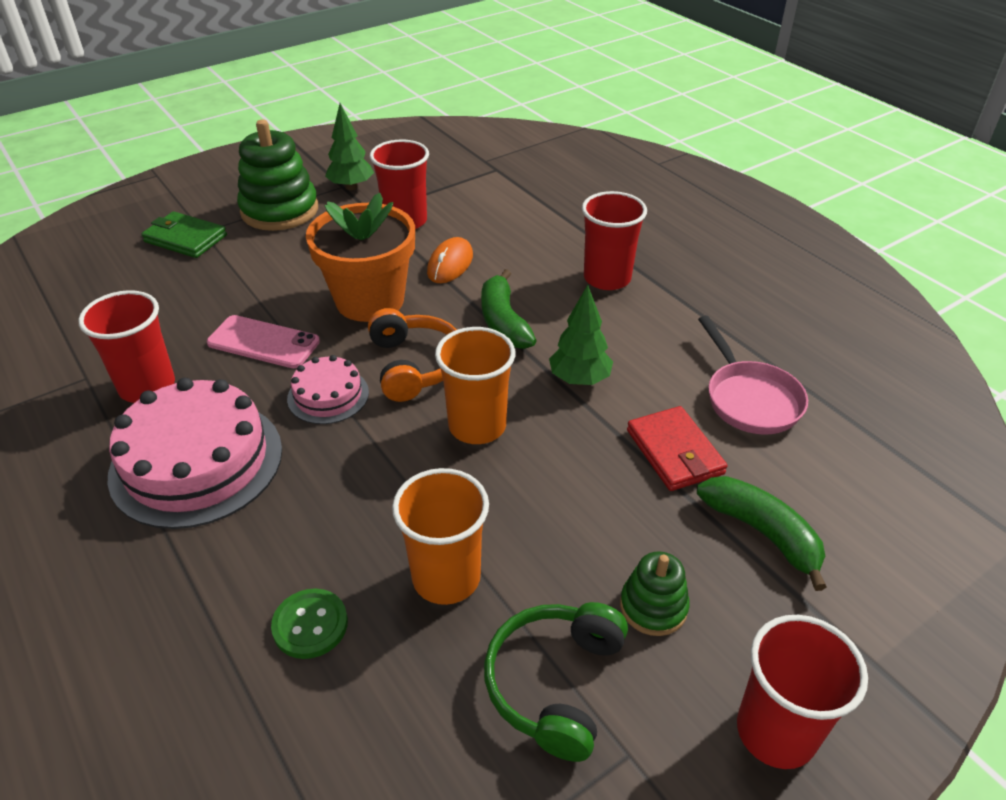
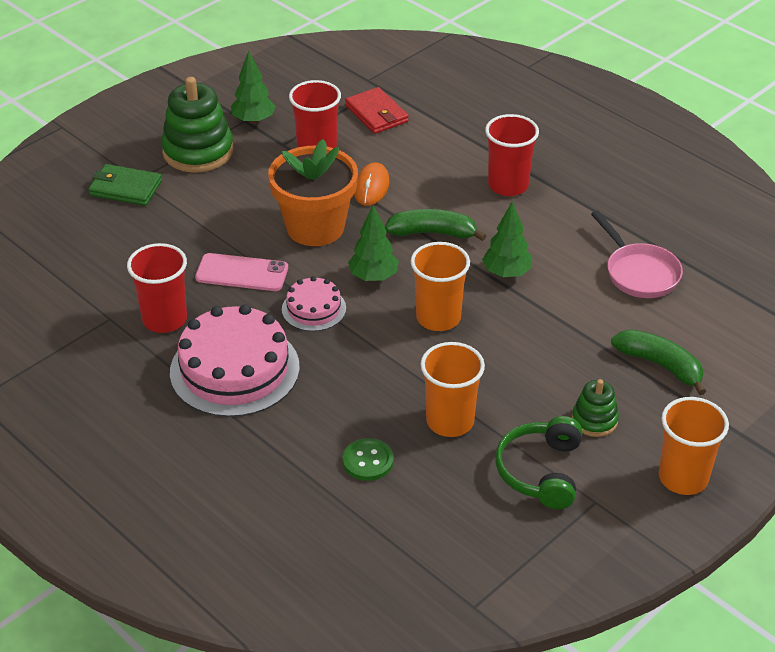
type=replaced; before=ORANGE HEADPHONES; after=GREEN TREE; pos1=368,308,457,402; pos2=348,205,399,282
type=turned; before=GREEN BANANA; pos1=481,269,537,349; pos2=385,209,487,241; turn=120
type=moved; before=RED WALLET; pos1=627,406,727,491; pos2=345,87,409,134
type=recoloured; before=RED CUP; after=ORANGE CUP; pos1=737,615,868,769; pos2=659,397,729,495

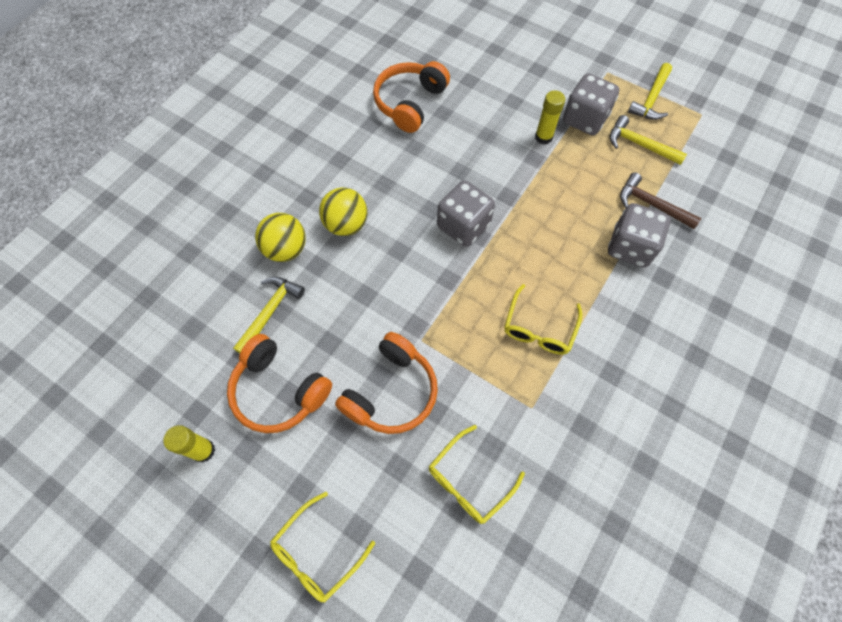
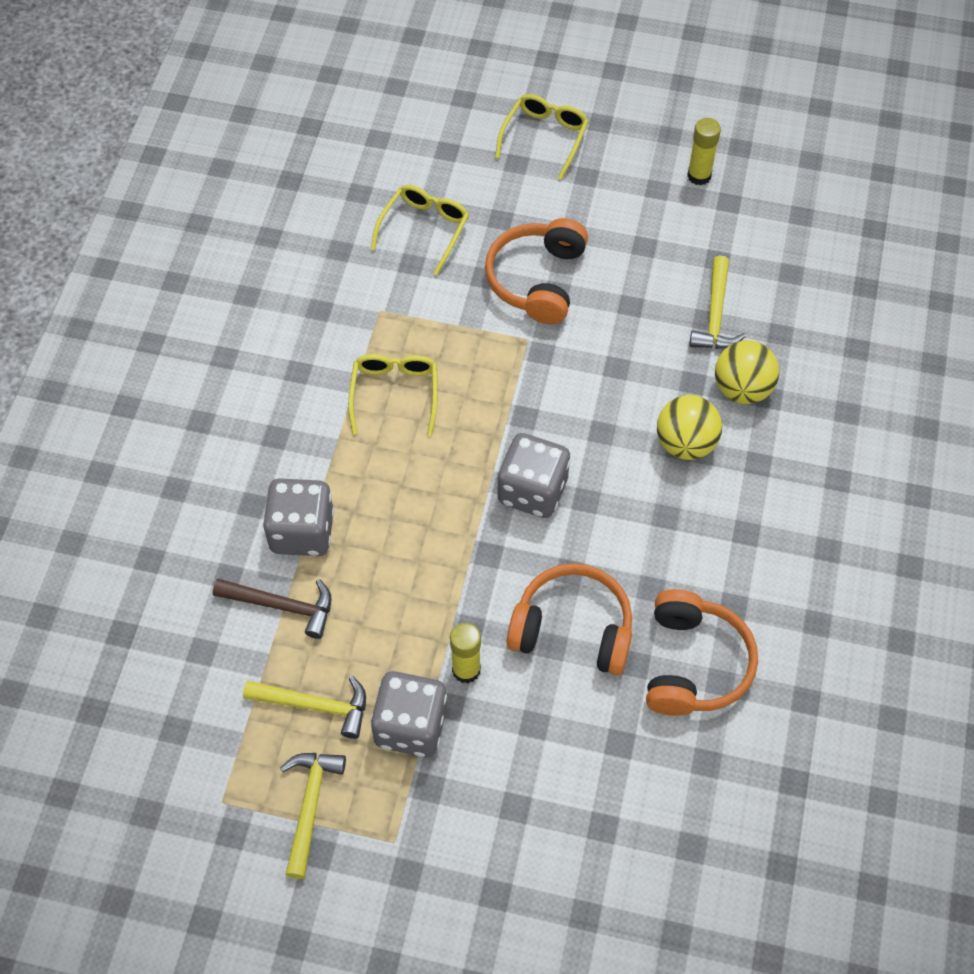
type=moved; before=ORANGE HEADPHONES; pos1=227,334,332,433; pos2=507,563,632,675

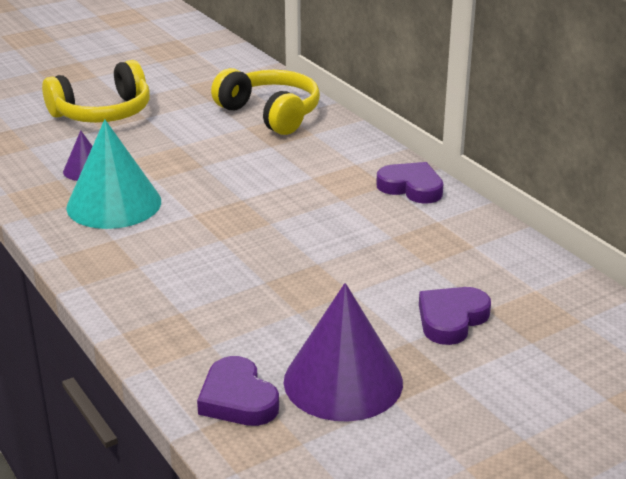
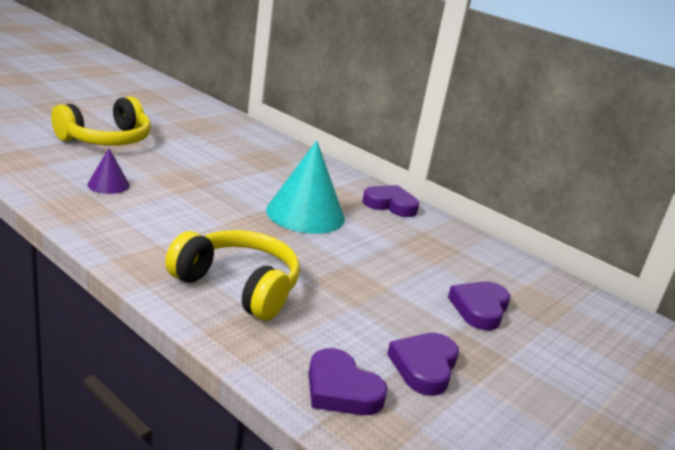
type=moved; before=TURQUOISE CONE; pos1=66,119,161,229; pos2=266,141,345,234
type=moved; before=YELLOW HEADPHONES; pos1=211,68,320,135; pos2=165,230,300,320
type=replaced; before=PURPLE CONE; after=PURPLE HEART; pos1=284,283,403,421; pos2=387,333,459,396

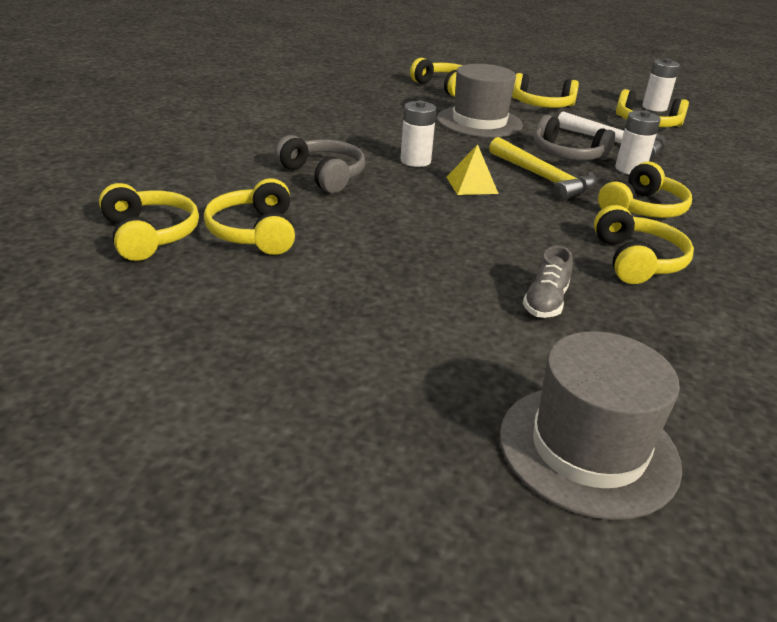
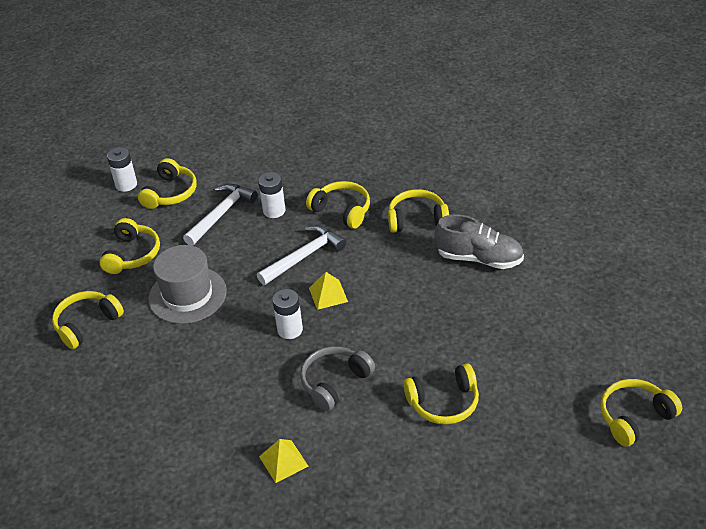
type=moved; before=YELLOW HEADPHONES; pos1=99,183,199,261; pos2=600,379,682,447
type=recoloured; before=YELLOW HAMMER; after=WHITE HAMMER; pos1=489,137,597,201; pos2=257,225,346,285
type=removed; before=GREY HAT; pos1=500,331,682,520
type=resized; before=GREY SHOE; pos1=523,246,573,318; pos2=435,214,524,269; scale=1.75
type=removed; before=GREY HEADPHONES; pos1=534,115,615,160
type=added; after=YELLOW PYRAMID; pos2=259,439,308,483

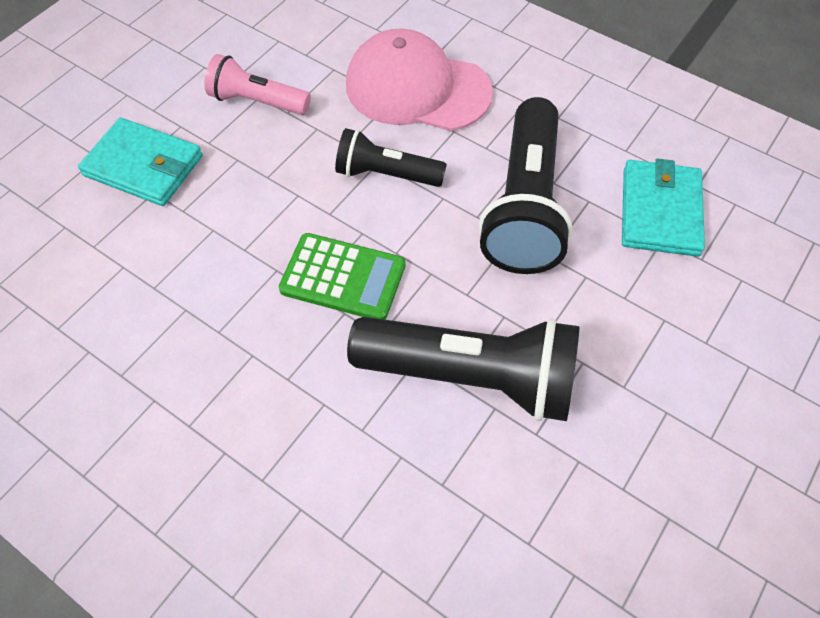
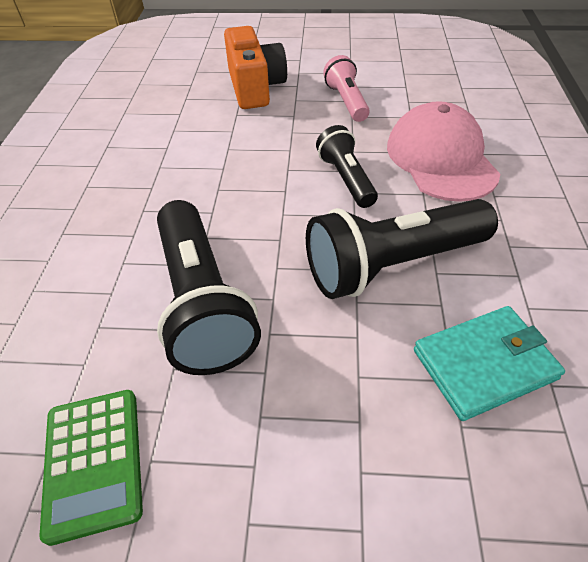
type=replaced; before=TURQUOISE WALLET; after=ORANGE CAMERA; pos1=78,118,203,206; pos2=224,26,287,109
type=moved; before=GREEN CALCULATOR; pos1=279,233,405,320; pos2=39,390,143,546

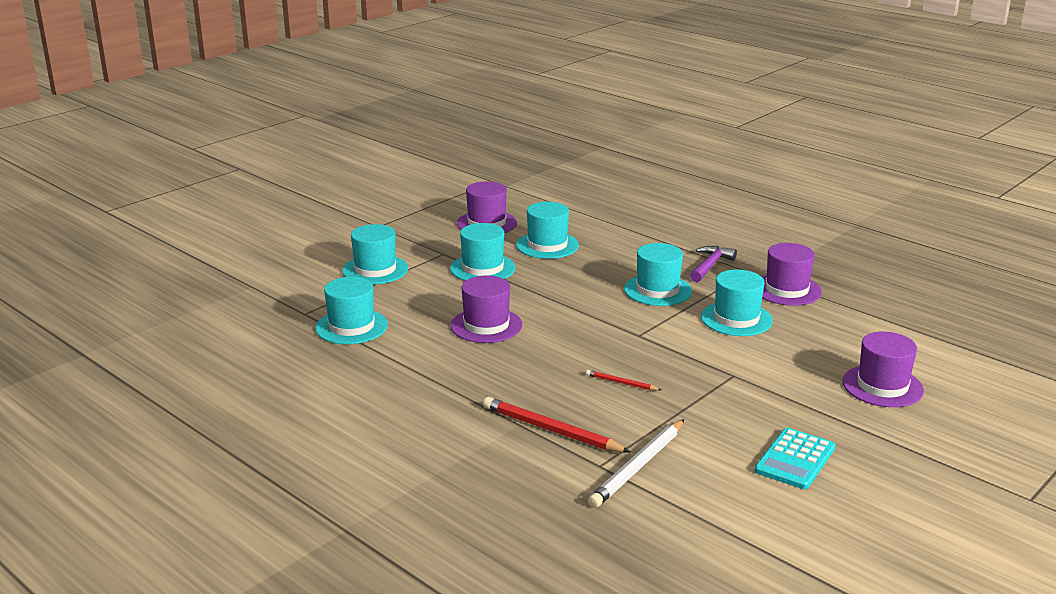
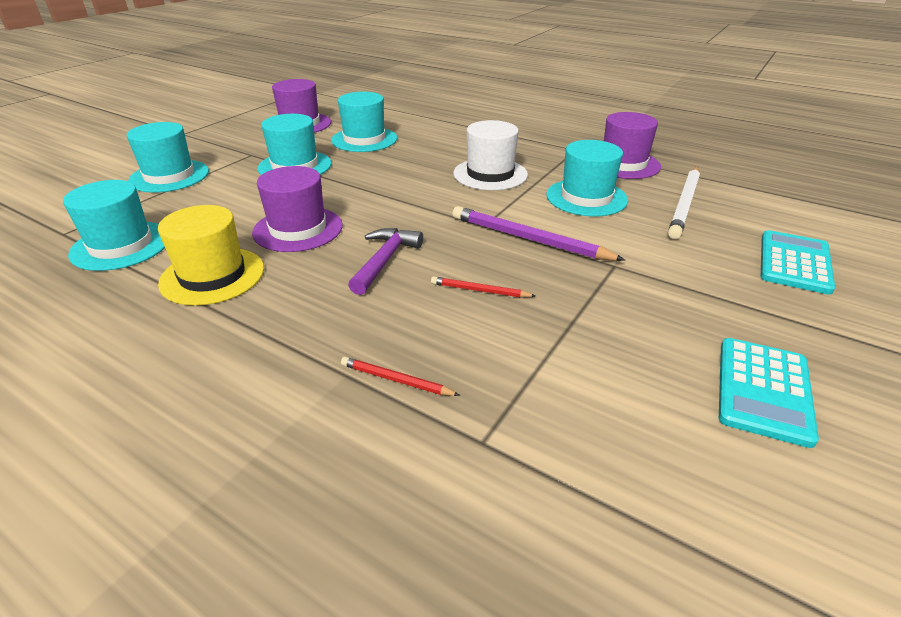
type=resized; before=RED PENCIL; pos1=483,397,630,453; pos2=341,357,460,396; scale=0.51
type=moved; before=WHITE PENCIL; pos1=588,419,685,508; pos2=668,167,700,239
type=recoloured; before=TURQUOISE HAT; after=WHITE HAT; pos1=624,243,692,306; pos2=453,120,528,190
type=moved; before=PURPLE HAMMER; pos1=690,246,737,282; pos2=348,228,423,295
type=replaced; before=PURPLE HAT; after=TURQUOISE CALCULATOR; pos1=842,332,924,407; pos2=761,230,835,294
type=added; after=YELLOW HAT; pos2=158,205,264,306
type=added; after=PURPLE PENCIL; pos2=452,206,625,261

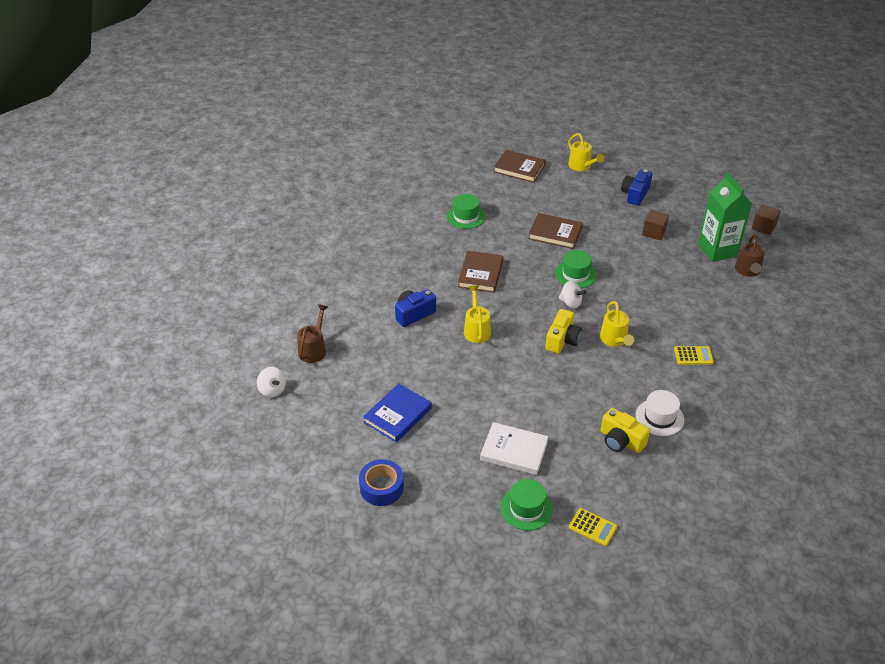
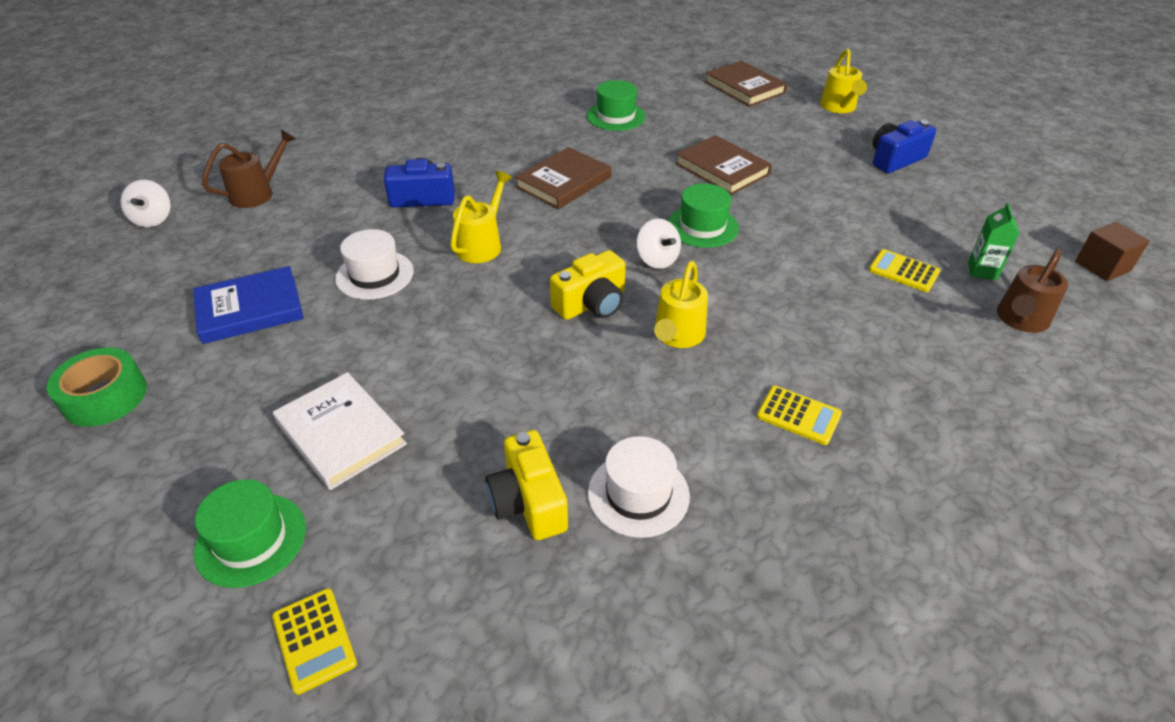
type=recoloured; before=BLUE TAPE; after=GREEN TAPE; pos1=359,459,404,506; pos2=47,348,147,426
type=removed; before=BROWN CUBE; pos1=642,210,669,240
type=resized; before=GREEN CARTON; pos1=698,172,752,262; pos2=968,203,1019,280; scale=0.45
type=added; after=WHITE HAT; pos2=335,229,414,300
type=added; after=YELLOW CALCULATOR; pos2=869,249,940,292

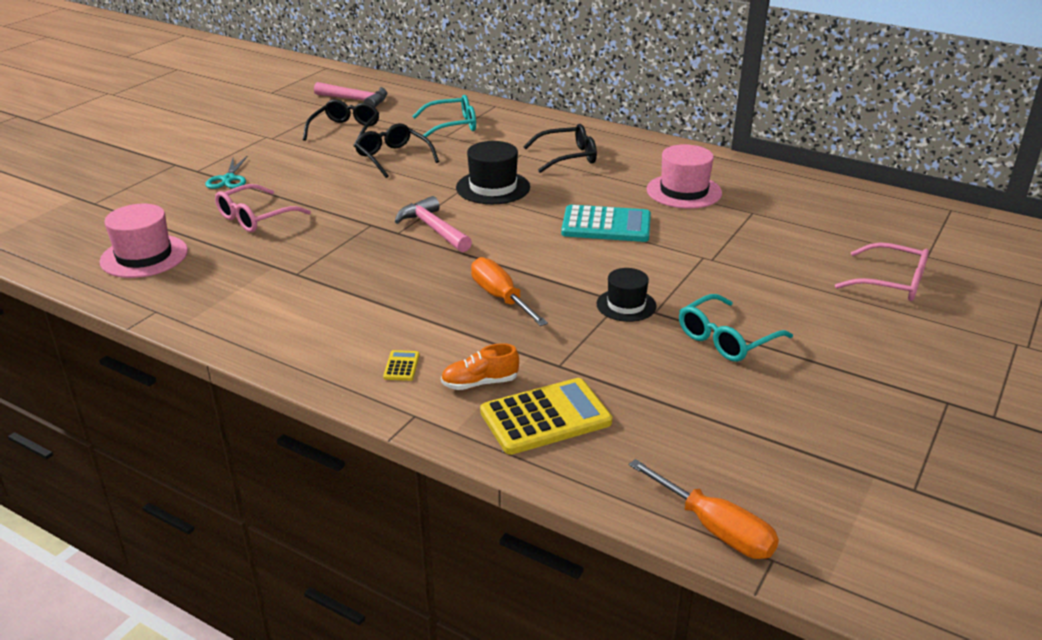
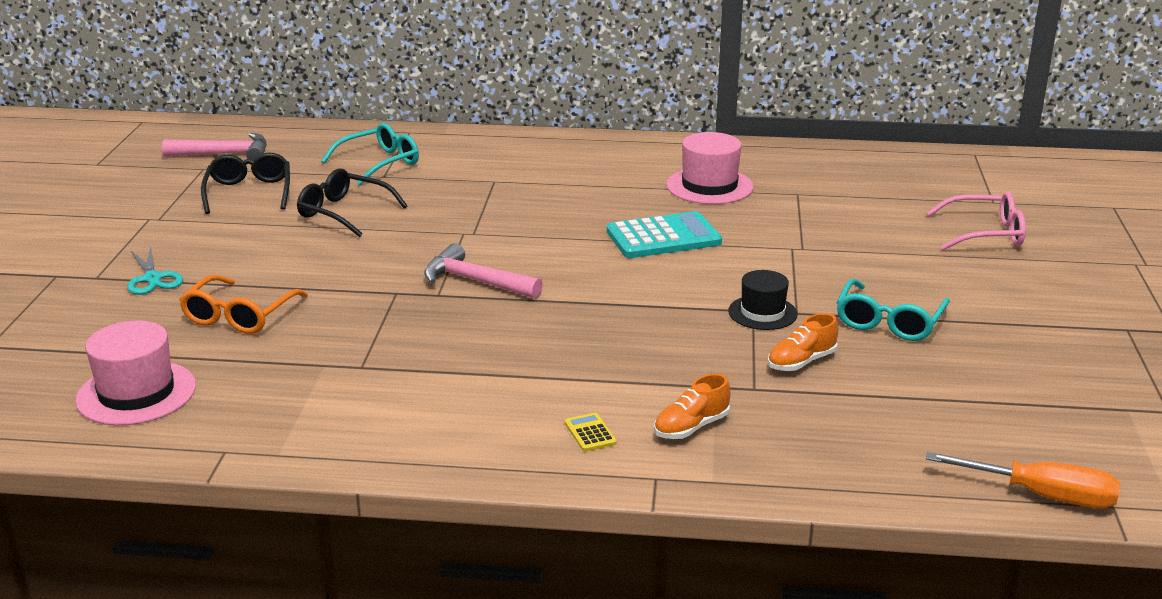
type=recoloured; before=PINK GLASSES; after=ORANGE GLASSES; pos1=215,184,311,232; pos2=179,275,308,334
type=removed; before=BLACK HAT; pos1=456,141,530,204
type=removed; before=ORANGE SCREWDRIVER; pos1=471,257,548,326
type=removed; before=YELLOW CALCULATOR; pos1=480,378,612,455
type=removed; before=BLACK GLASSES; pos1=523,124,597,173
type=added; after=ORANGE SHOE; pos2=768,313,839,371

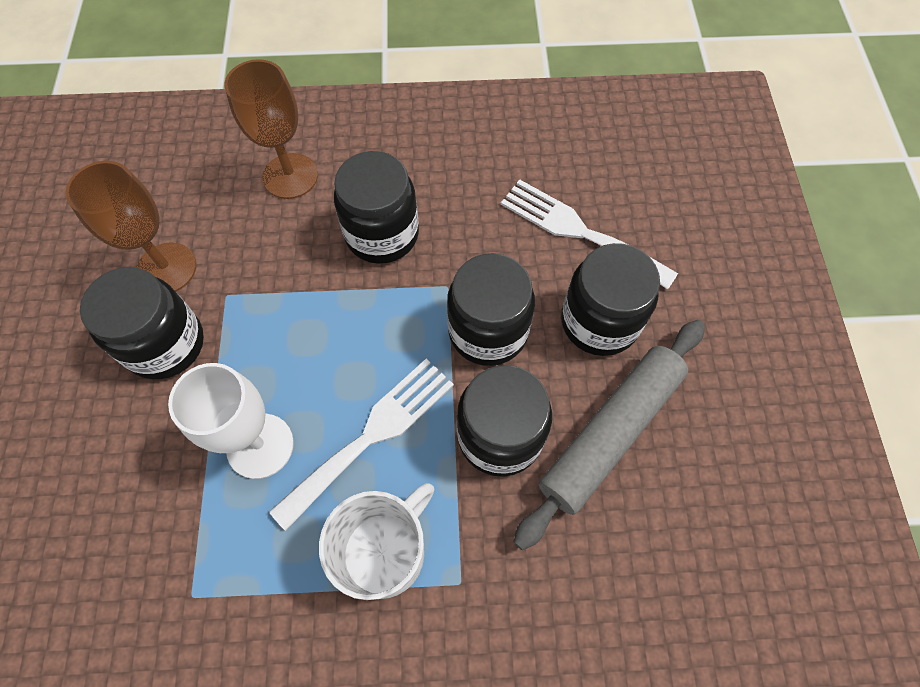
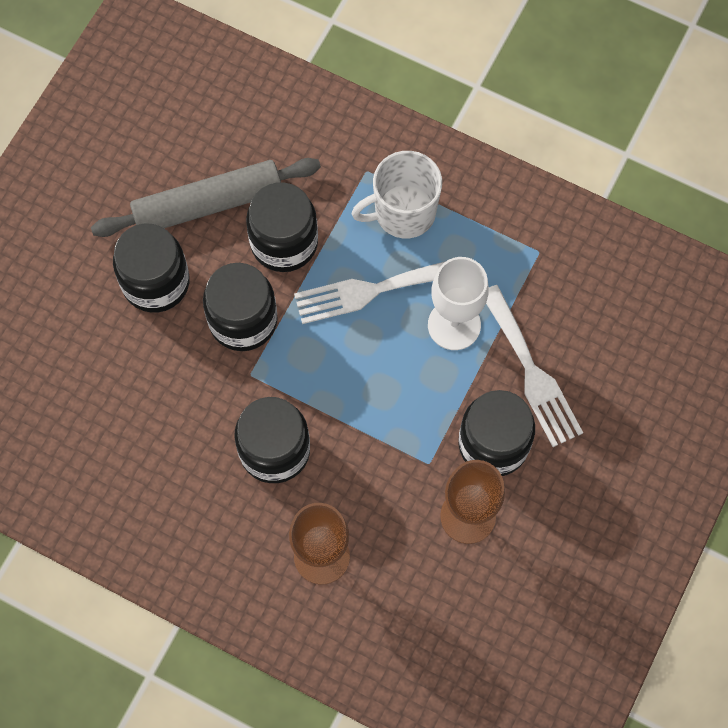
type=moved; before=WHITE FORK; pos1=501,180,678,290; pos2=486,285,583,447

